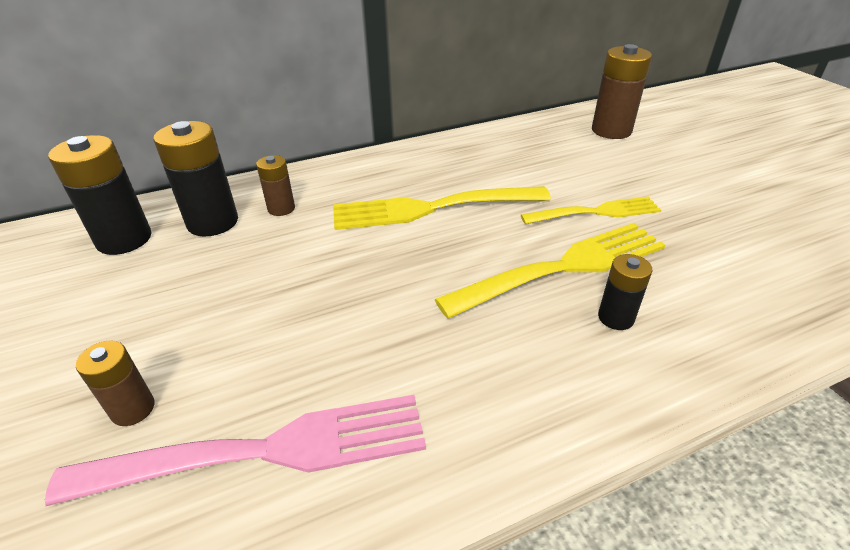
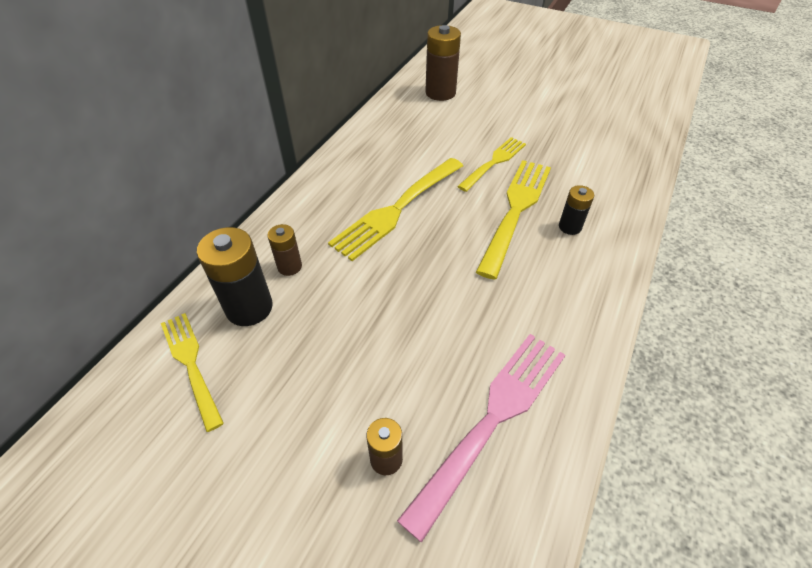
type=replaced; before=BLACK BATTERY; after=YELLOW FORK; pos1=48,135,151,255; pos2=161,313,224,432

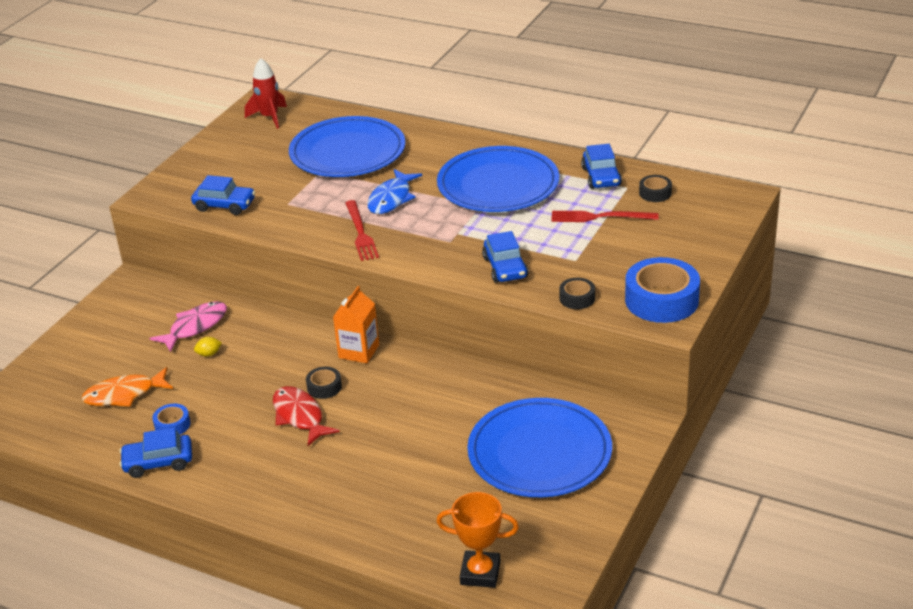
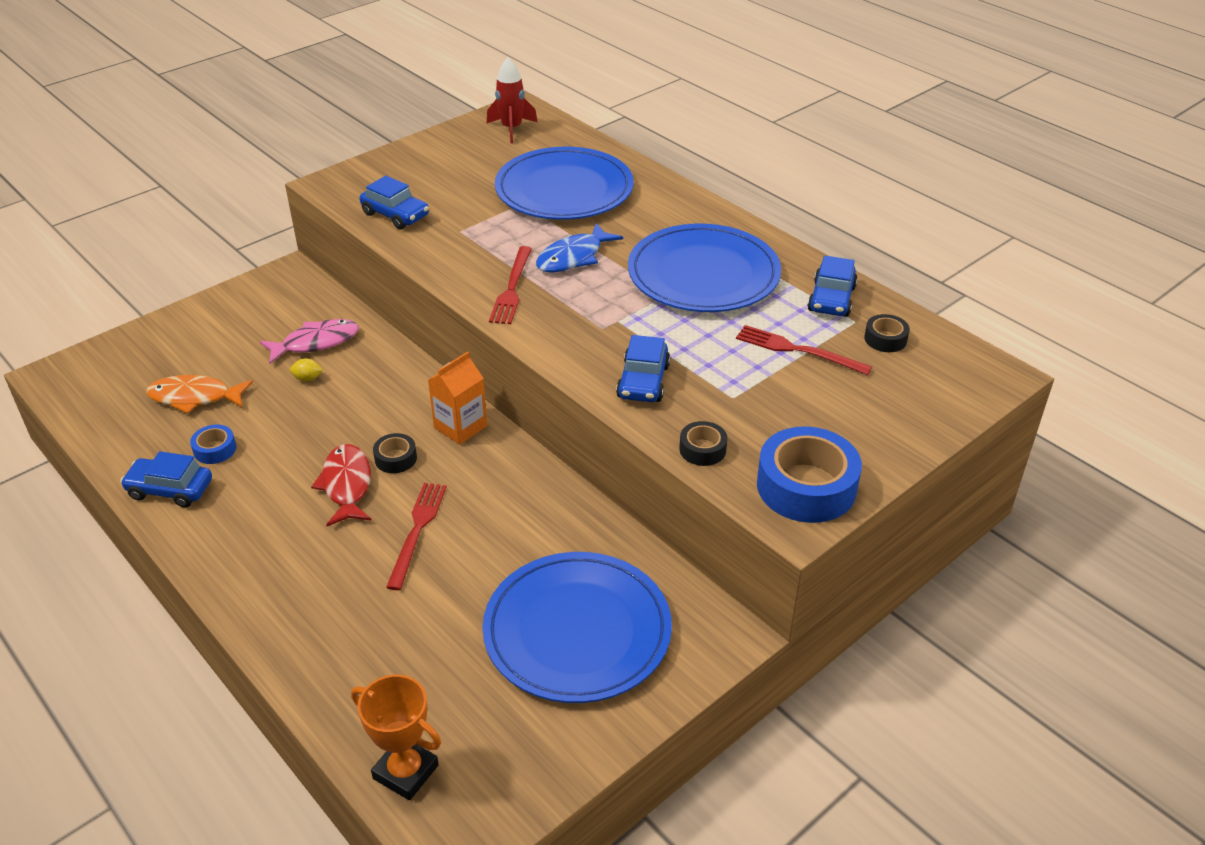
type=added; after=RED FORK; pos2=386,483,447,590

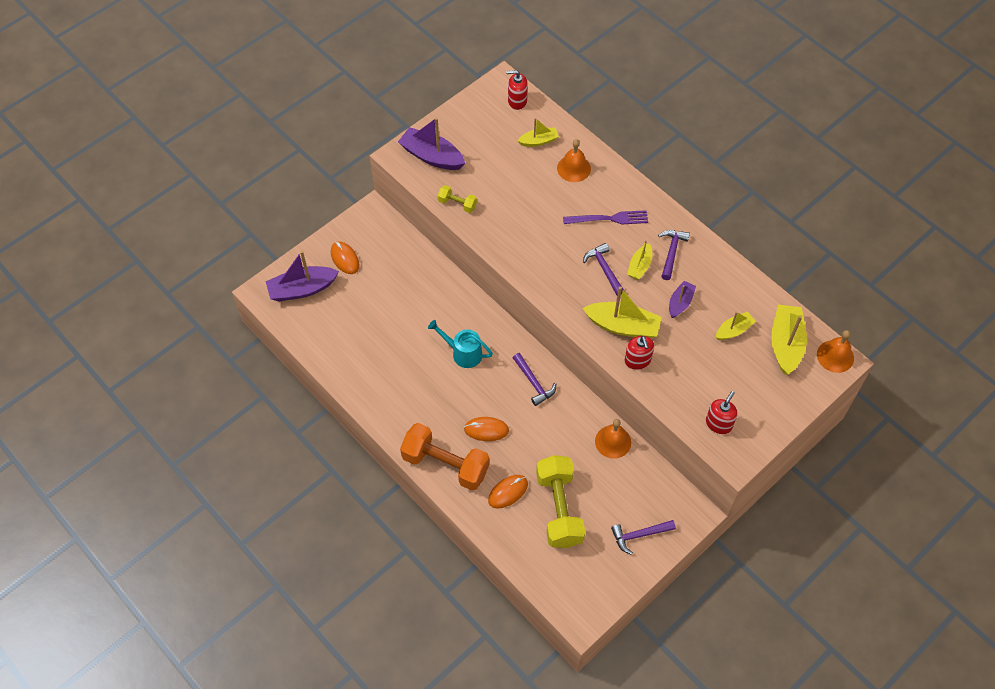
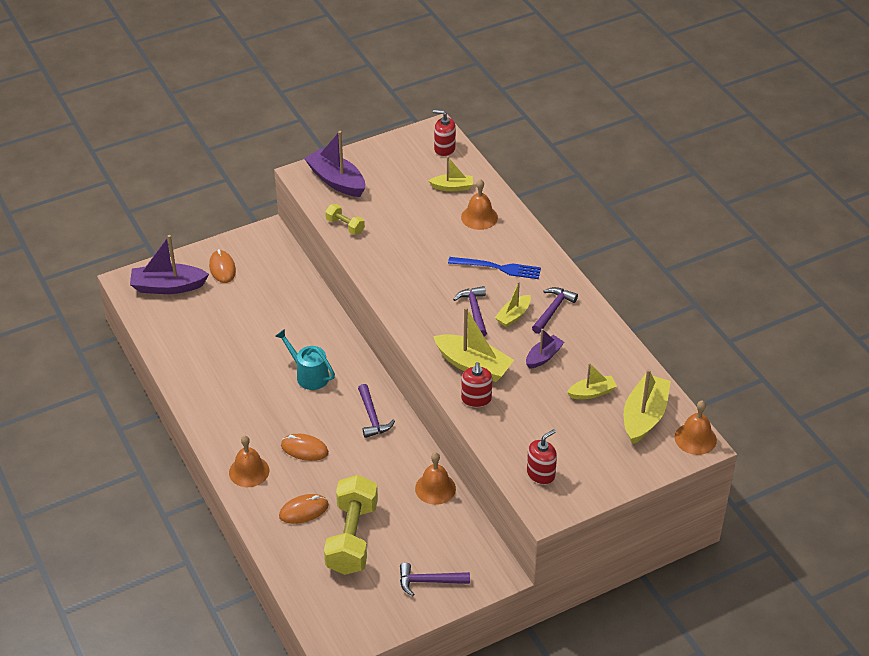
type=replaced; before=ORANGE DUMBBELL; after=ORANGE BELL; pos1=400,423,490,491; pos2=229,436,269,487
type=recoloured; before=PURPLE FORK; after=BLUE FORK; pos1=563,210,648,224; pos2=448,257,541,279

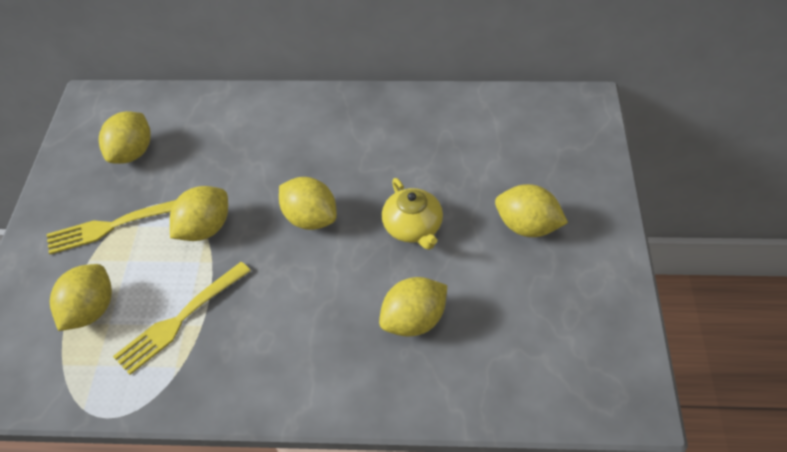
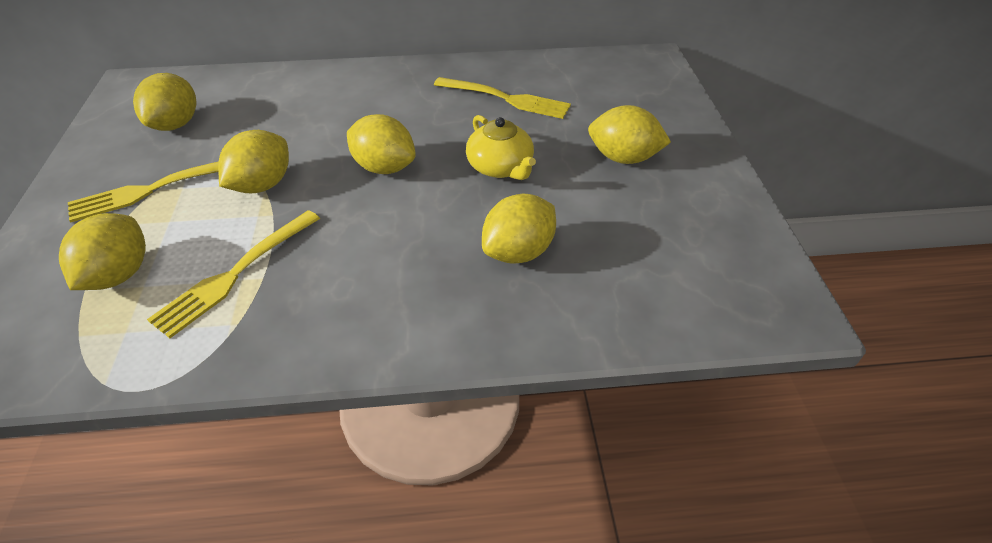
type=added; after=YELLOW FORK; pos2=434,77,571,119

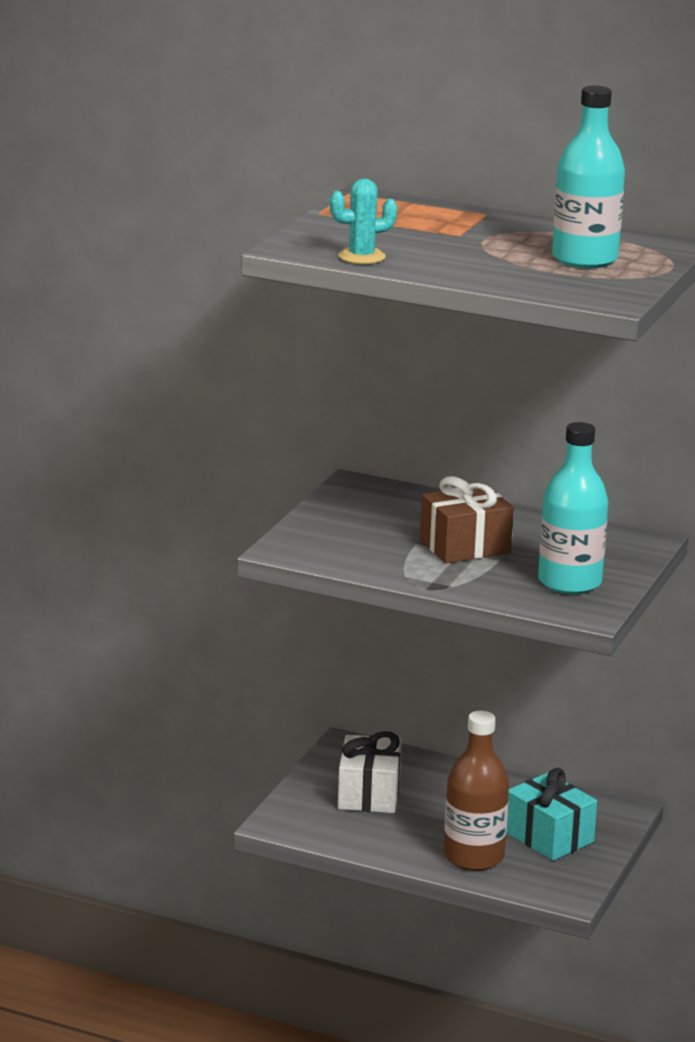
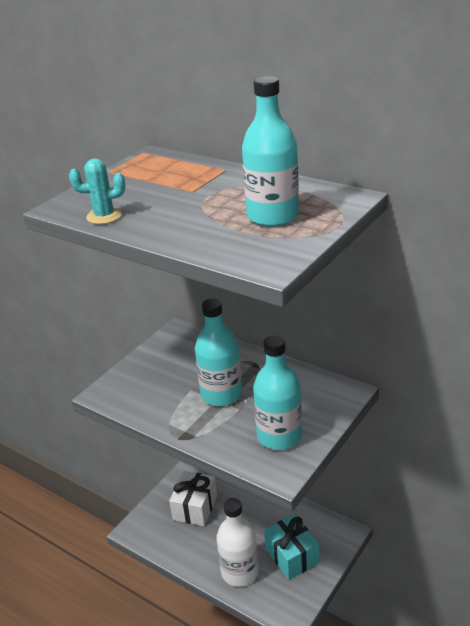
type=replaced; before=BROWN GIFT; after=TURQUOISE BOTTLE; pos1=420,476,513,563; pos2=195,298,242,406
type=recoloured; before=BROWN BOTTLE; after=WHITE BOTTLE; pos1=444,711,509,871; pos2=217,498,259,587

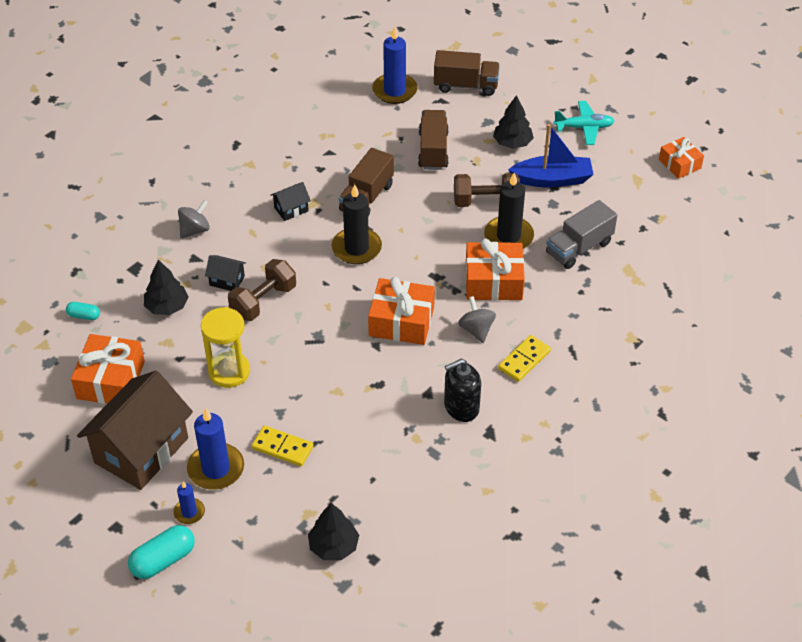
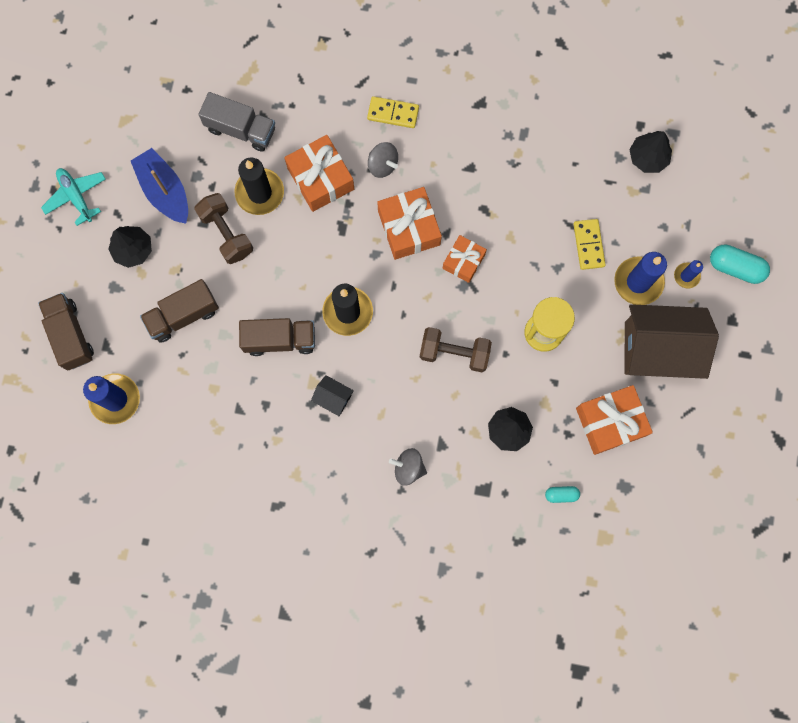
type=turned; before=TURQUOISE CAPSULE; pos1=66,302,100,320; pos2=545,486,580,503; turn=-75
type=removed; before=BLACK HOUSE; pos1=205,255,246,291
type=removed; before=BLACK SOAP DISPENSER; pos1=444,359,481,422
type=turned; before=GREY SPINNING TOP; pos1=458,296,496,343; pos2=368,142,398,178; turn=-90
type=moved; before=ORANGE GIFT; pos1=659,137,704,179; pos2=443,235,487,283

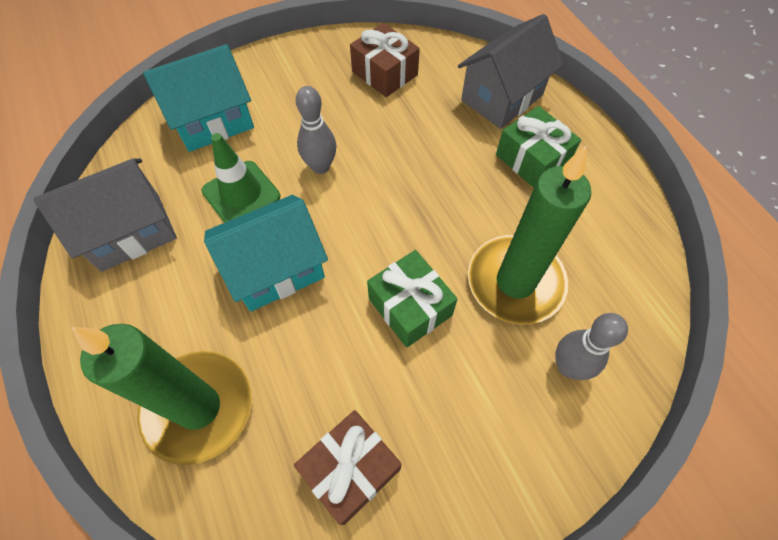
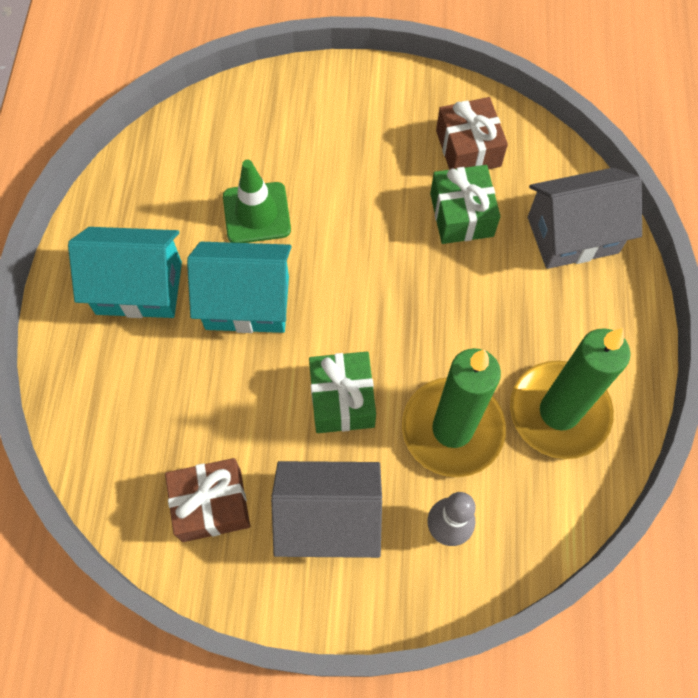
type=moved; before=GREY HOUSE; pos1=33,158,177,272; pos2=271,461,382,558
type=moved; before=GREEN CANDLE; pos1=71,324,252,465; pos2=510,328,630,459
type=moved; before=TURQUOISE HOUSE; pos1=143,44,254,152; pos2=68,227,182,318
type=removed; before=GREY BOWLING PIN; pos1=296,86,336,174
type=moved; before=GREEN GIFT; pos1=496,106,581,188; pos2=430,165,500,244

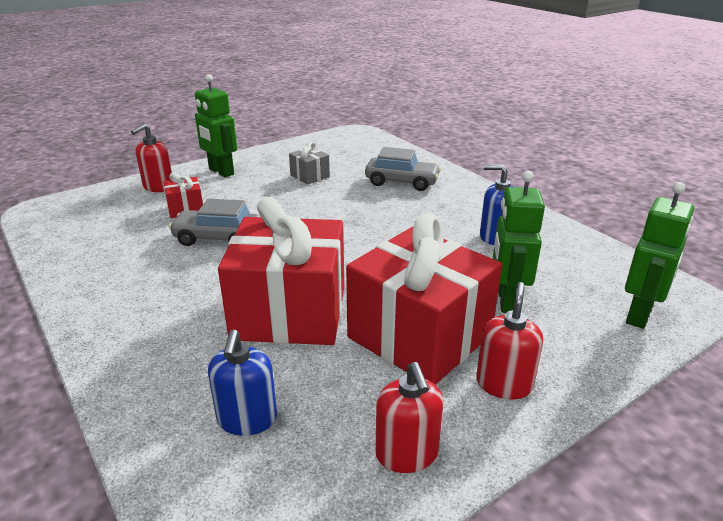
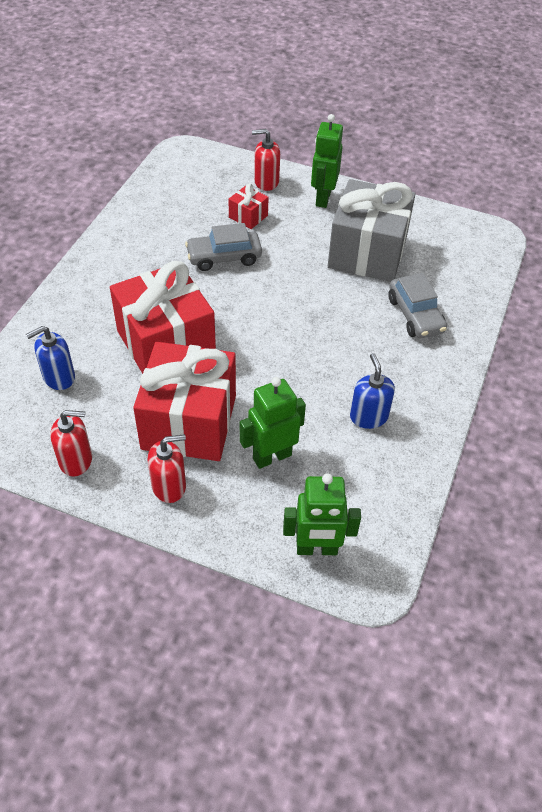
type=turned; before=GREY CAR; pos1=169,199,261,246; pos2=185,223,262,271; turn=-75
type=resized; before=GREY GIFT; pos1=289,142,330,185; pos2=328,179,415,282; scale=2.34
type=turned; before=RED SOAP DISPENSER; pos1=375,362,444,473; pos2=50,410,92,477; turn=-135

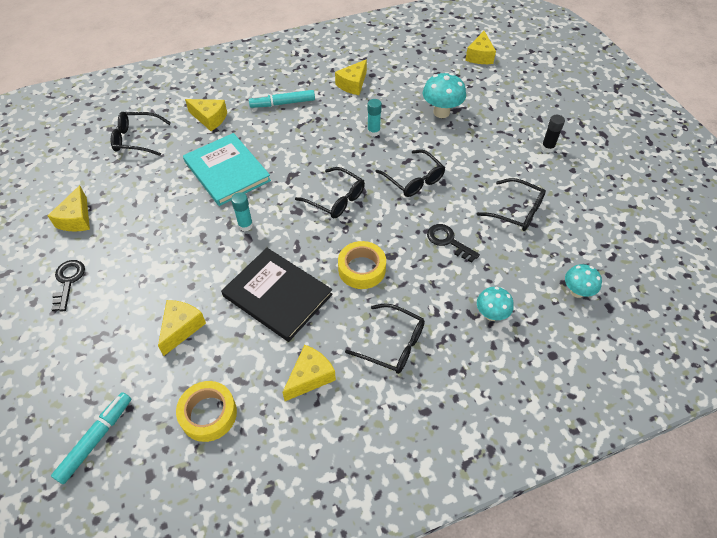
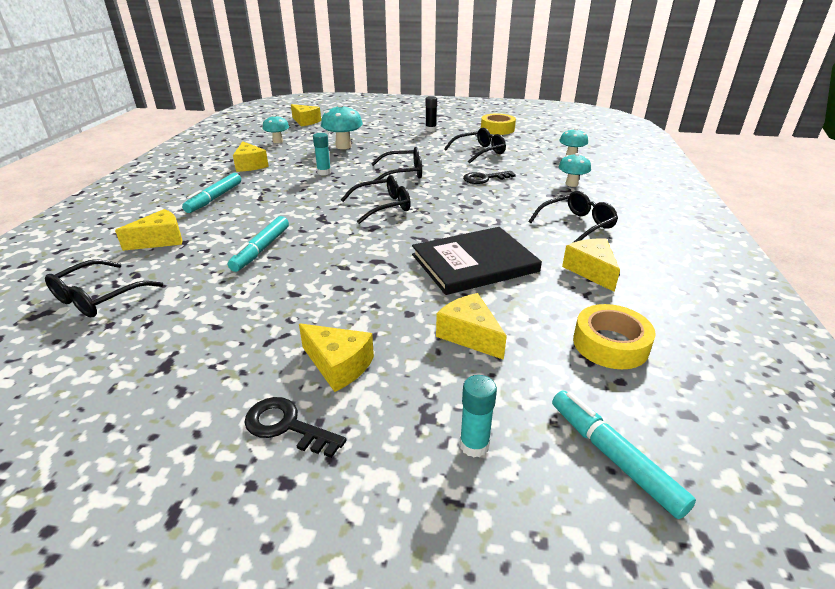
type=moved; before=YELLOW CHEESE; pos1=47,185,90,232; pos2=299,323,374,392
type=replaced; before=TURQUOISE BOOK; after=TURQUOISE MARKER; pos1=183,133,271,206; pos2=228,216,289,272
type=moved; before=TURQUOISE GLUE STICK; pos1=231,192,253,231; pos2=460,375,497,457
type=moved; before=YELLOW TAPE; pos1=338,241,386,289; pos2=481,113,516,135
type=added; after=TURQUOISE MUSHROOM; pos2=262,115,289,143

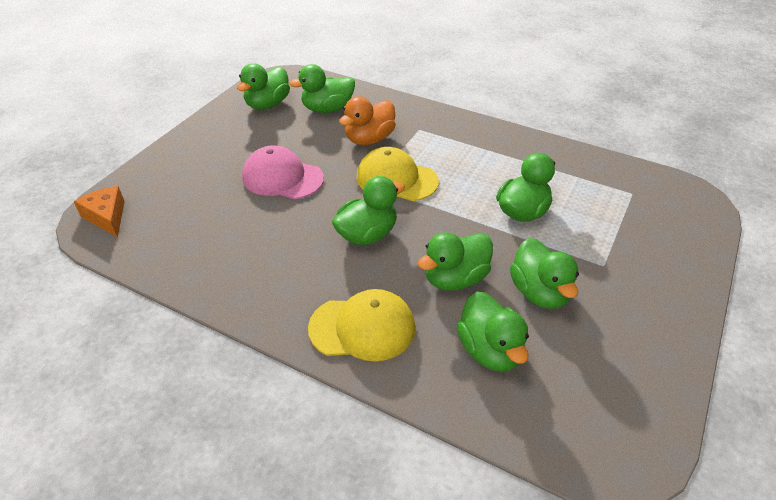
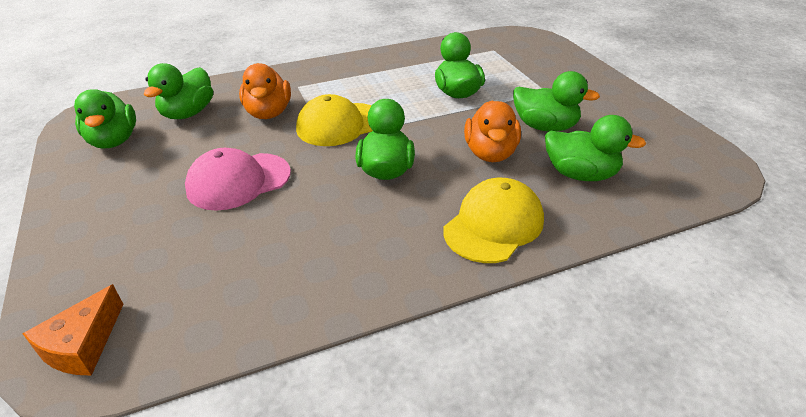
type=turned; before=ORANGE CHEESE; pos1=74,186,125,237; pos2=23,284,123,375; turn=-75
type=recoloured; before=GREEN DUCK; after=ORANGE DUCK; pos1=418,232,493,291; pos2=464,101,521,162

